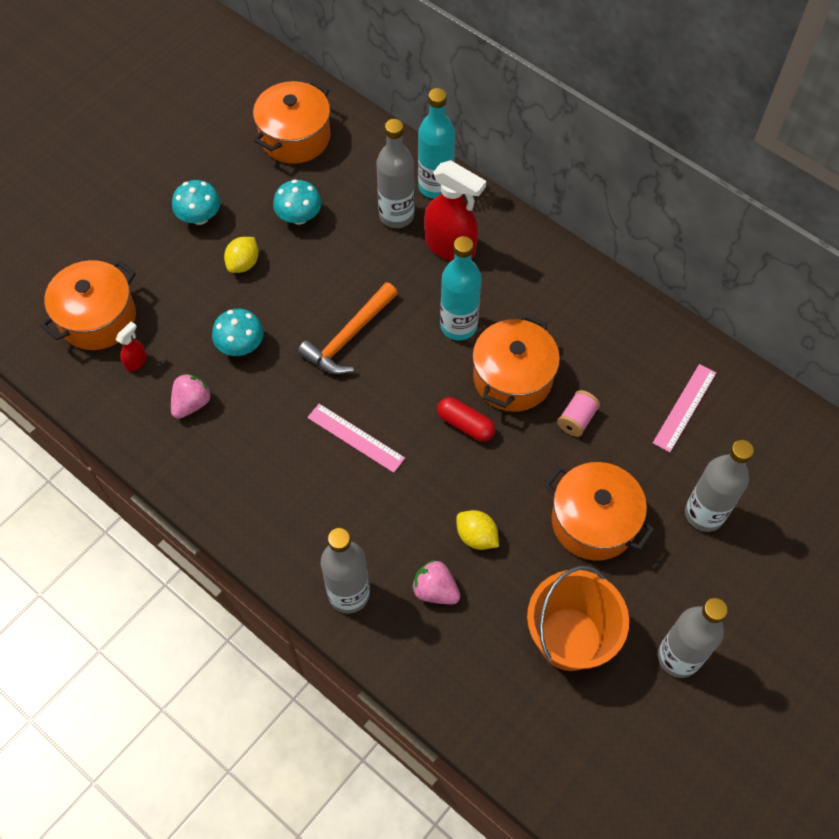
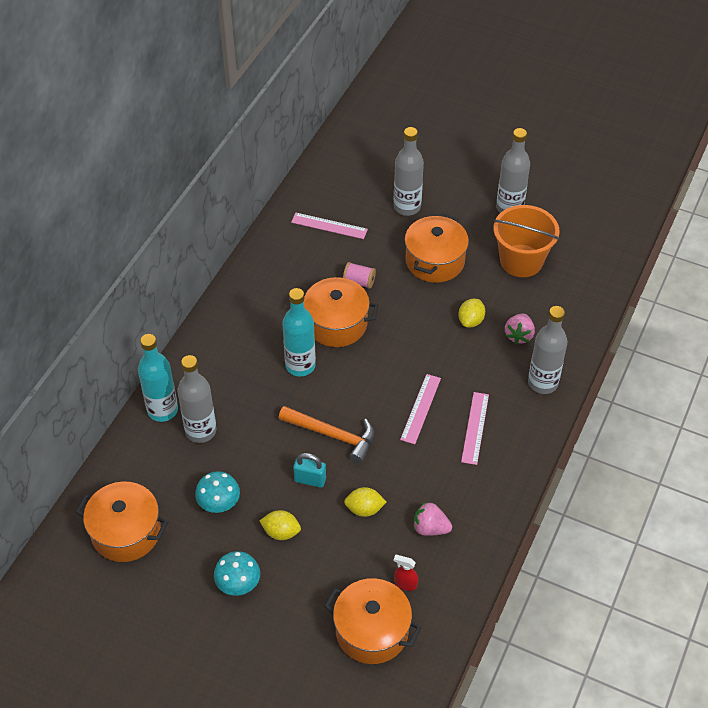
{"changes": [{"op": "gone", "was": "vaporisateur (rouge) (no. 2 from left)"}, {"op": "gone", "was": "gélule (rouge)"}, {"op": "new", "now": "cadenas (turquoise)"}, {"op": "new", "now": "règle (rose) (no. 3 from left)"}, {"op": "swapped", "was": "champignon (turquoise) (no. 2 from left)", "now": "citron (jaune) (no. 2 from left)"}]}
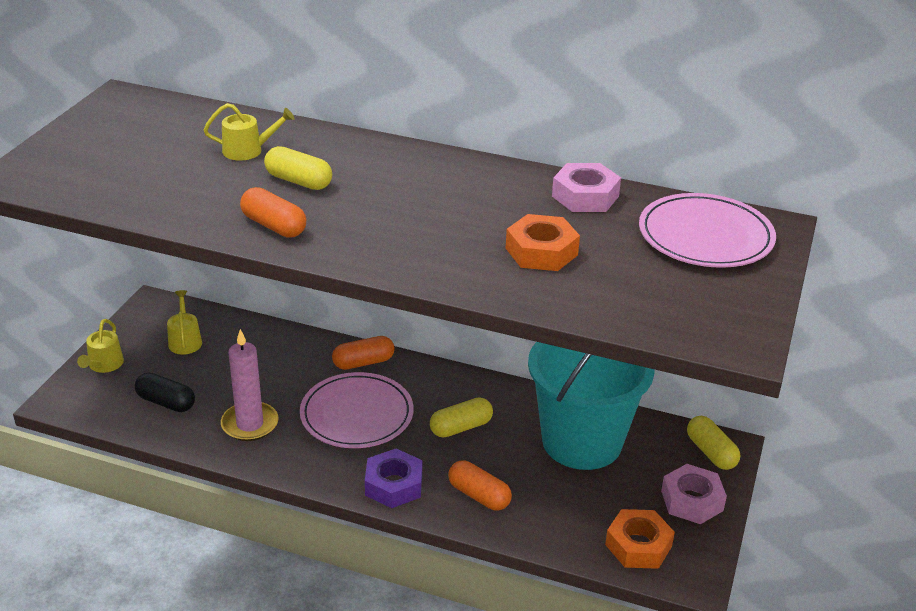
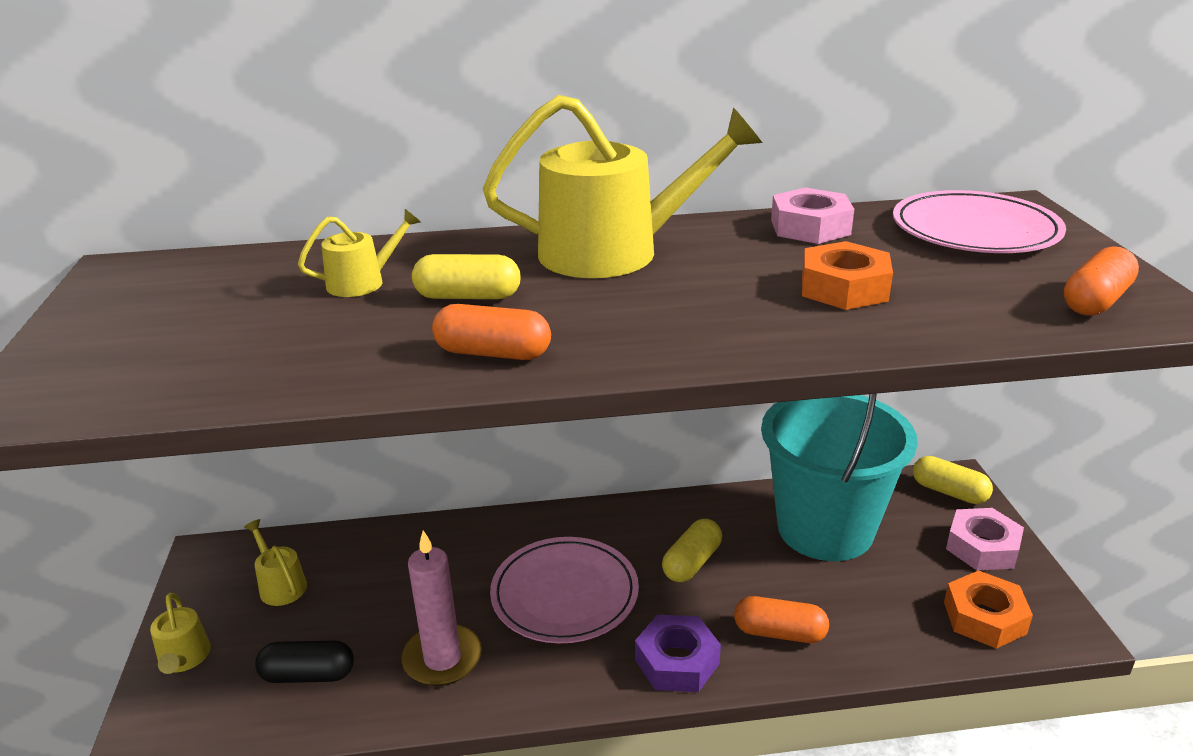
{"changes": [{"op": "new", "now": "arrosoir (jaune) (no. 4 from left)"}, {"op": "shifted", "was": "gélule (orange) (no. 2 from left in the first image)", "now": "gélule (orange) (no. 3 from left)"}]}
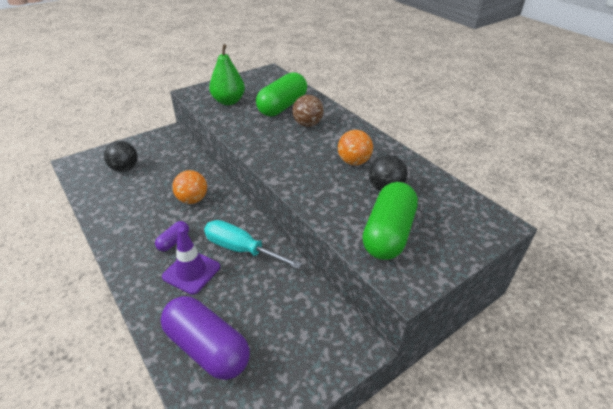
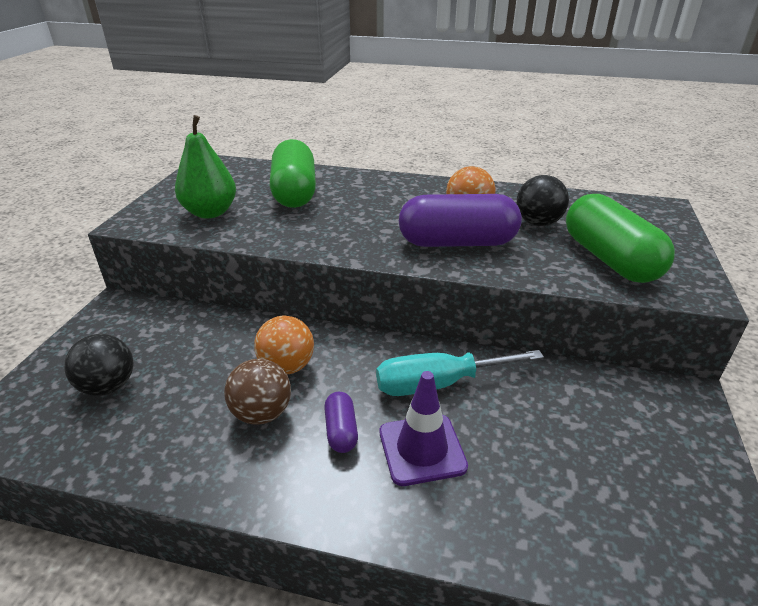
{"changes": [{"op": "shifted", "was": "gélule (violet) (no. 2 from left)"}, {"op": "shifted", "was": "balle (marron)"}]}
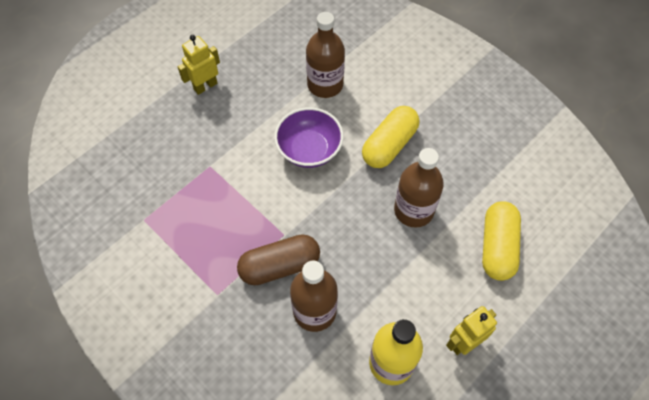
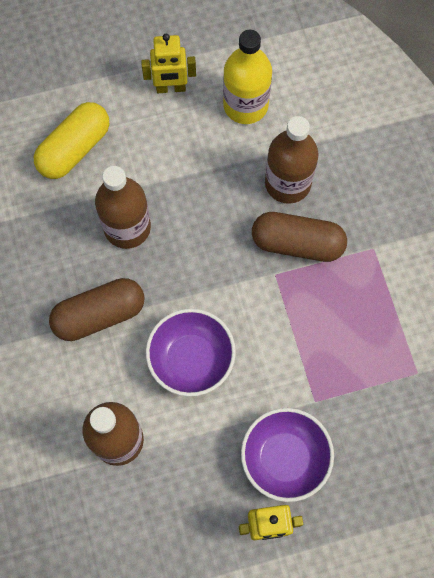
{"changes": [{"op": "new", "now": "bol (violet) (no. 2 from left)"}, {"op": "repainted", "was": "gélule (jaune) (no. 1 from left)", "now": "gélule (marron) (no. 1 from left)"}]}
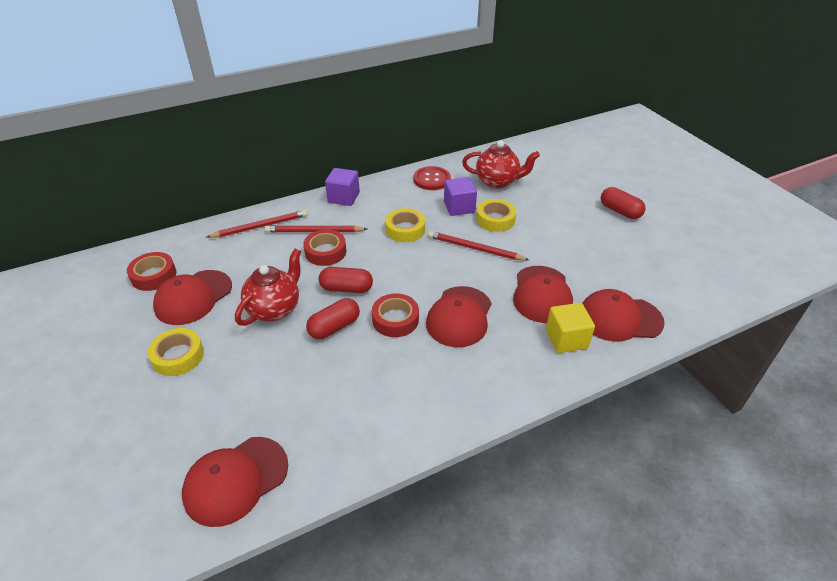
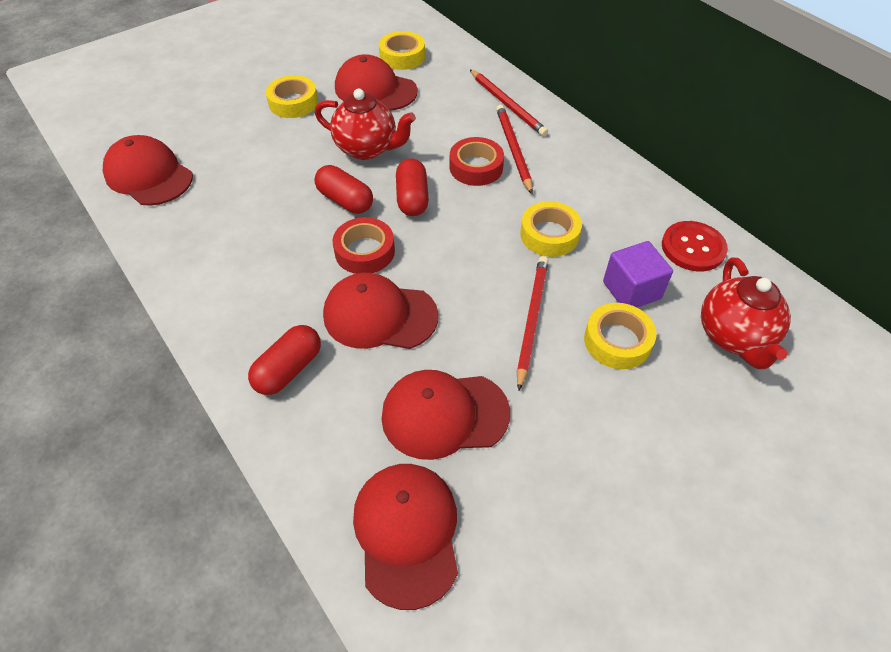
{"changes": [{"op": "gone", "was": "cube (violet) (no. 1 from left)"}, {"op": "gone", "was": "cube (jaune)"}, {"op": "shifted", "was": "gélule (rouge) (no. 3 from left in the first image)", "now": "gélule (rouge) (no. 1 from left)"}, {"op": "repainted", "was": "ruban adhésif (rouge) (no. 1 from left)", "now": "ruban adhésif (jaune) (no. 2 from left)"}]}
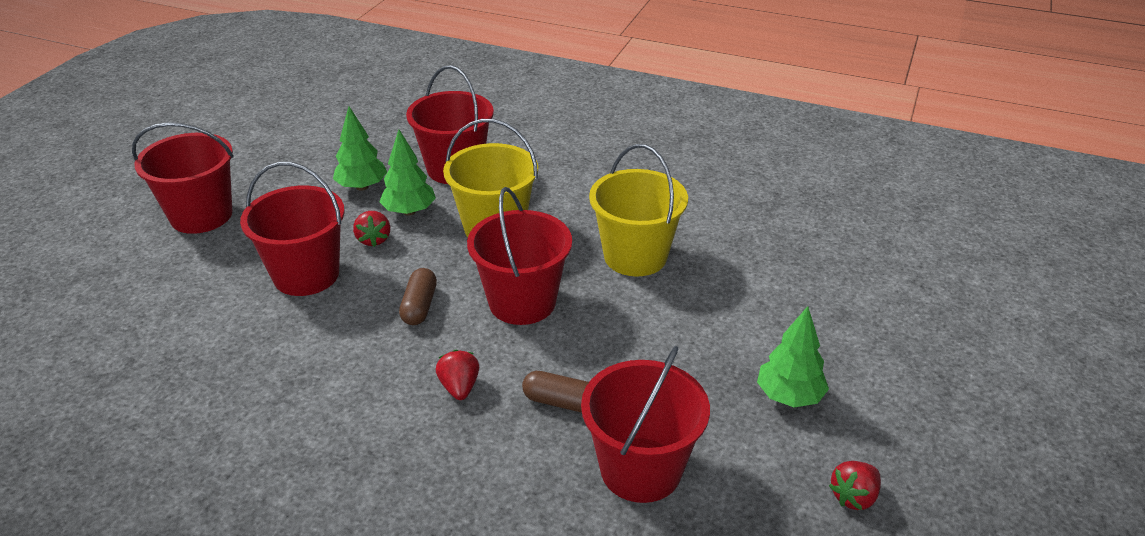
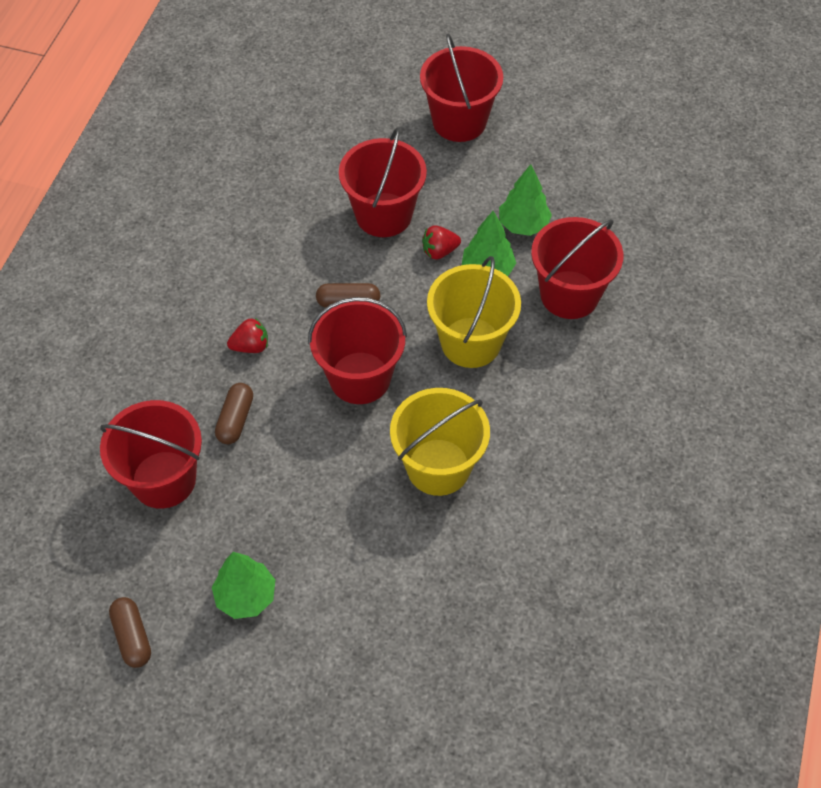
{"changes": [{"op": "swapped", "was": "fraise (rouge) (no. 3 from left)", "now": "gélule (marron) (no. 1 from left)"}]}
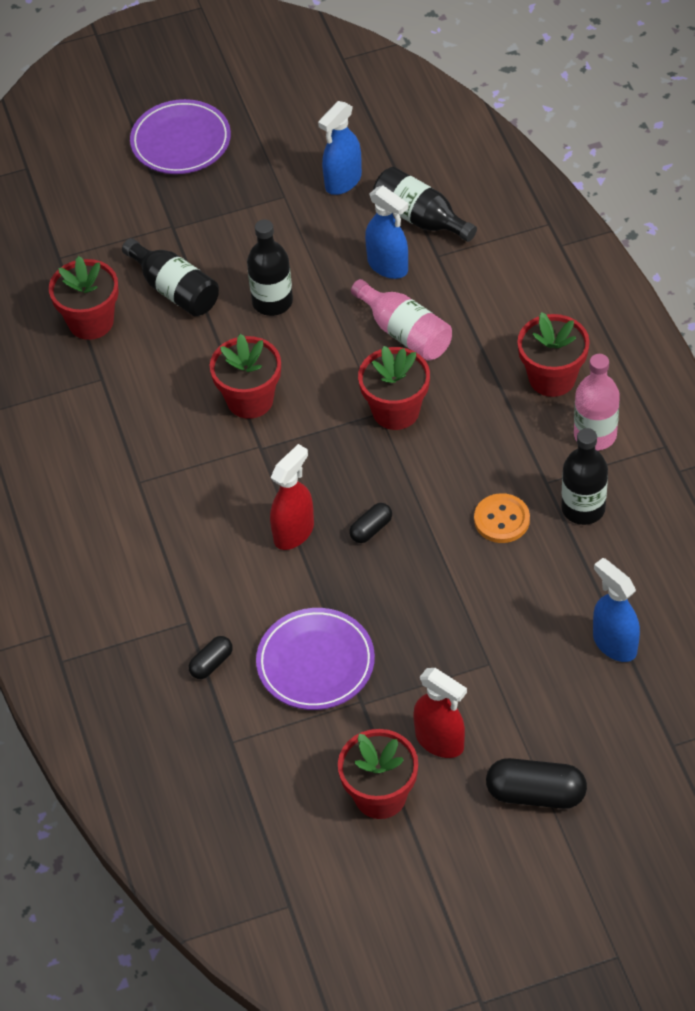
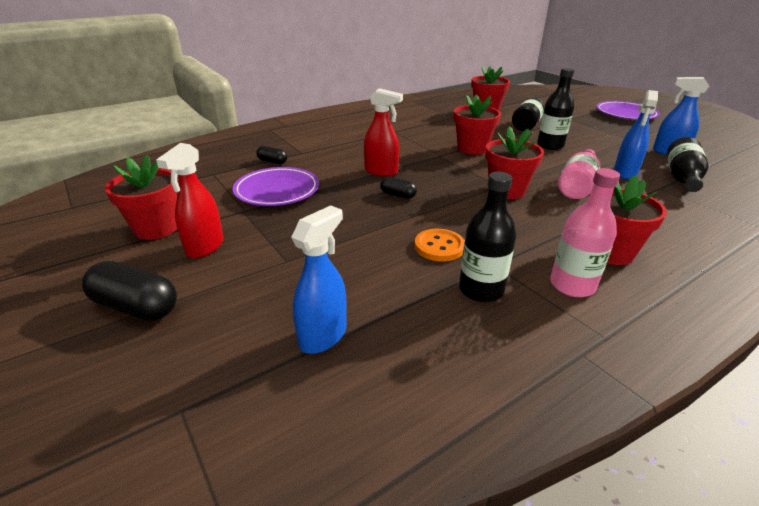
{"changes": [{"op": "rotated", "was": "gélule (noir) (no. 3 from left in the first image)", "clockwise": -60}]}
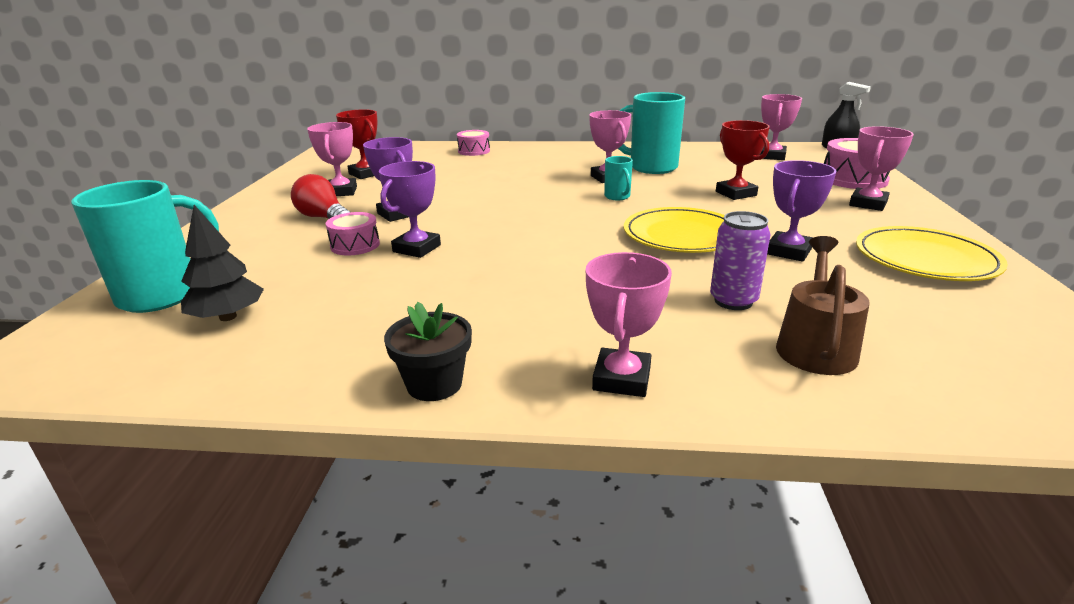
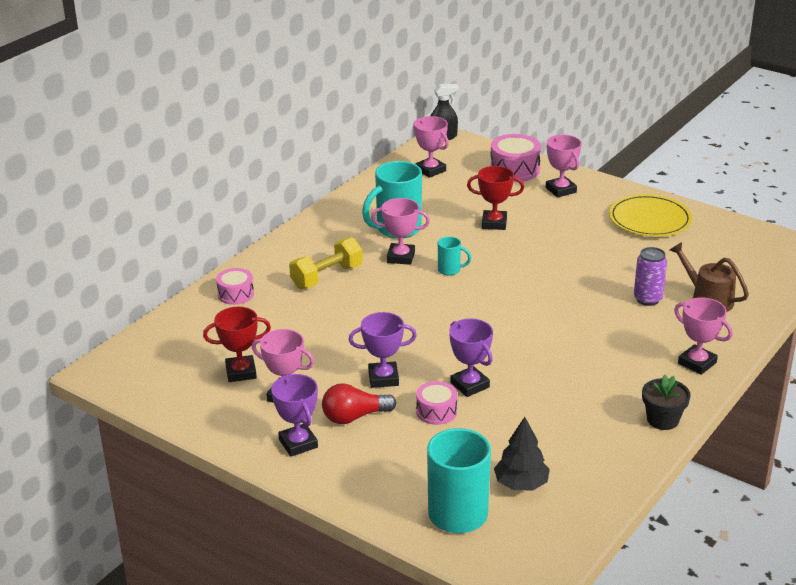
{"changes": [{"op": "gone", "was": "assiette (jaune) (no. 1 from left)"}, {"op": "new", "now": "haltère (jaune)"}, {"op": "shifted", "was": "trophée (violet) (no. 3 from left in the first image)", "now": "trophée (violet) (no. 1 from left)"}]}
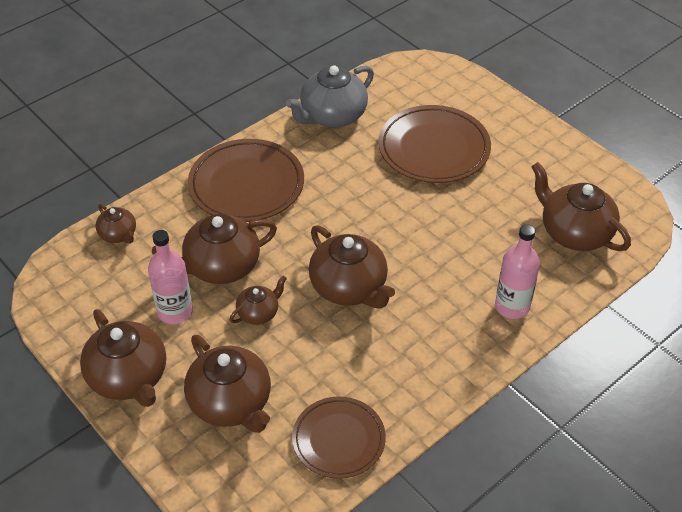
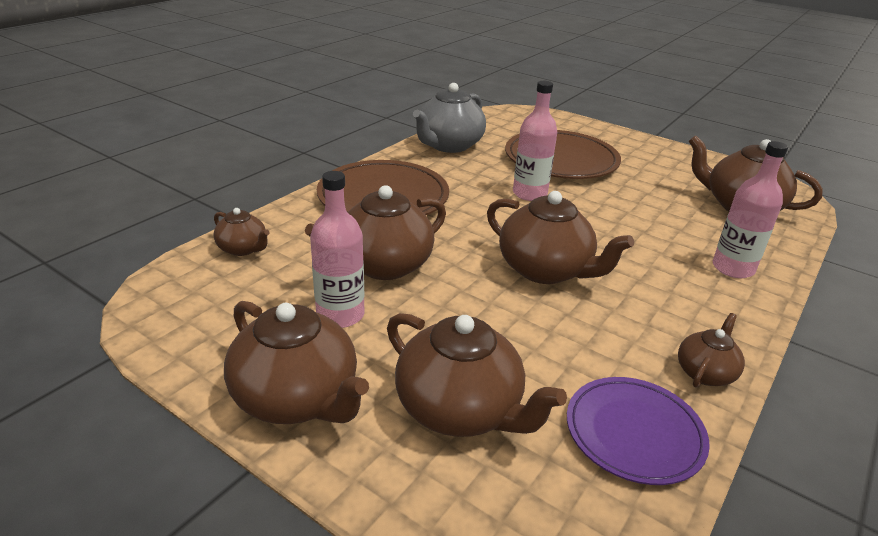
{"changes": [{"op": "new", "now": "bouteille (rose) (no. 2 from left)"}, {"op": "shifted", "was": "théière (marron) (no. 5 from left in the first image)", "now": "théière (marron) (no. 6 from left)"}, {"op": "repainted", "was": "assiette (marron) (no. 2 from left)", "now": "assiette (violet)"}]}
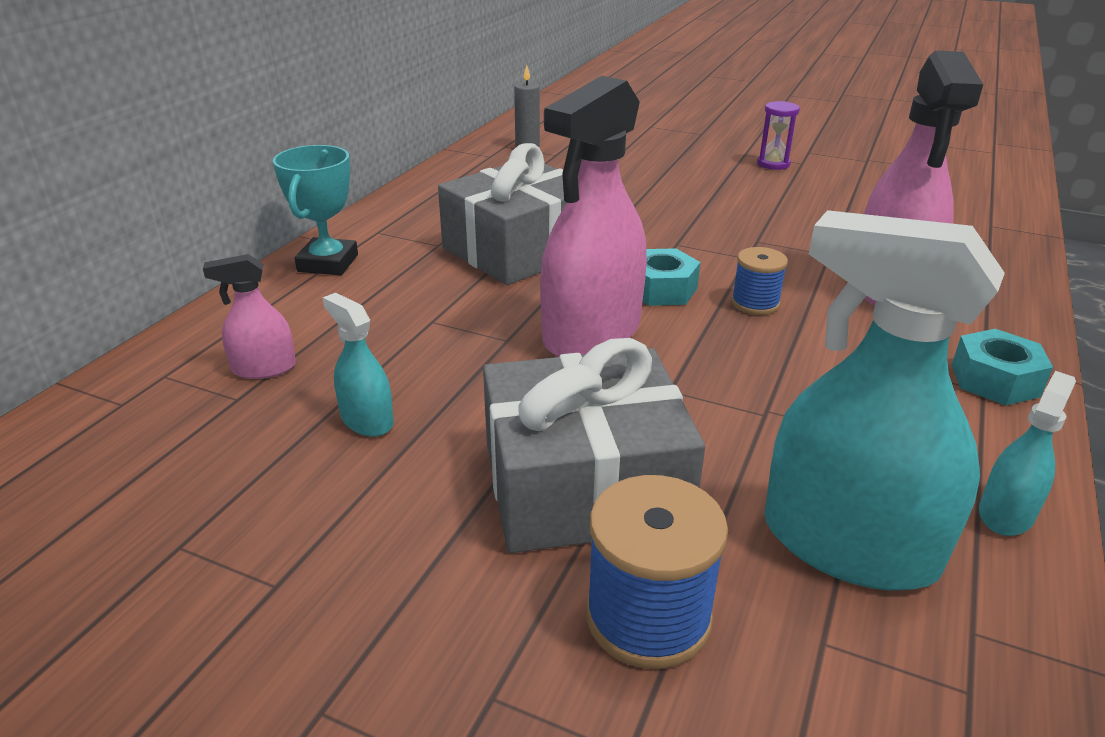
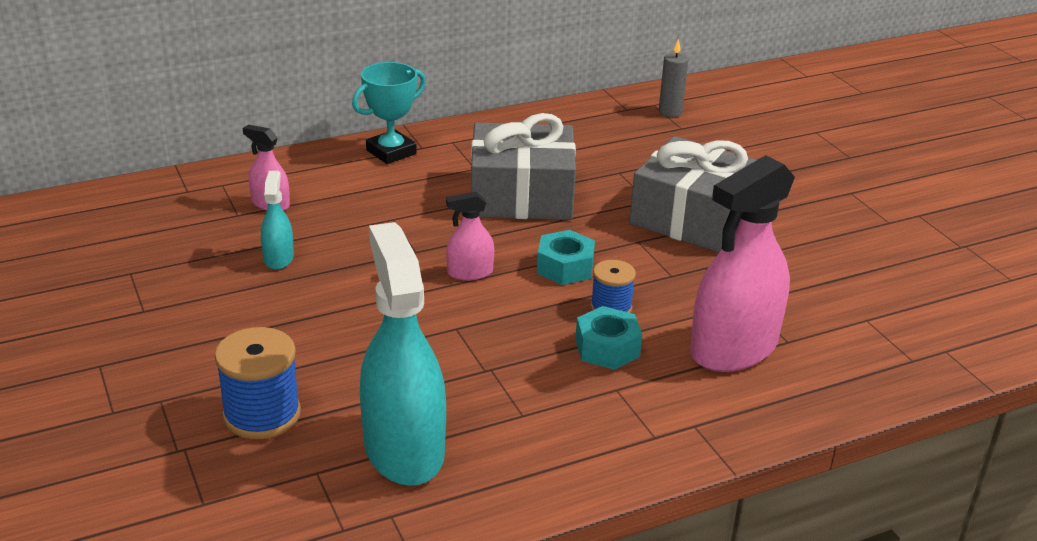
{"changes": [{"op": "gone", "was": "sablier (violet)"}, {"op": "gone", "was": "vaporisateur (turquoise) (no. 3 from left)"}, {"op": "shifted", "was": "cadeau (gris) (no. 2 from left)"}, {"op": "shifted", "was": "écrou (turquoise) (no. 2 from left)"}, {"op": "scaled", "was": "vaporisateur (rose) (no. 2 from left)", "ratio": 0.47}]}
